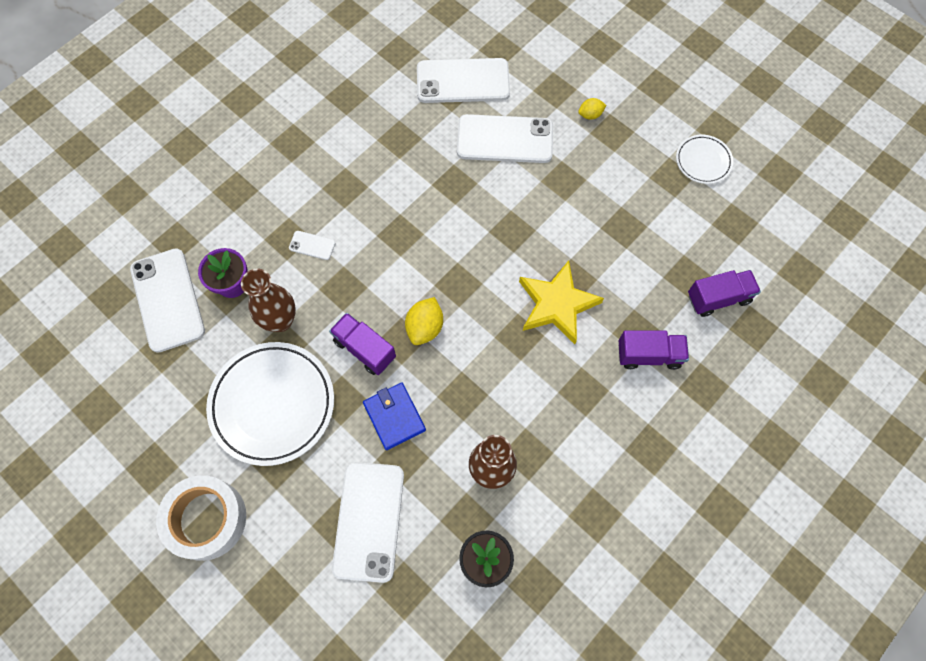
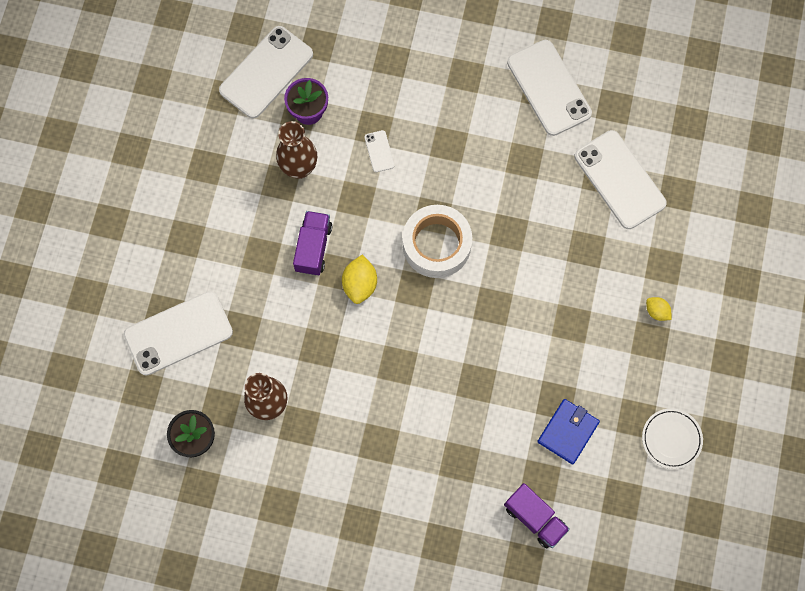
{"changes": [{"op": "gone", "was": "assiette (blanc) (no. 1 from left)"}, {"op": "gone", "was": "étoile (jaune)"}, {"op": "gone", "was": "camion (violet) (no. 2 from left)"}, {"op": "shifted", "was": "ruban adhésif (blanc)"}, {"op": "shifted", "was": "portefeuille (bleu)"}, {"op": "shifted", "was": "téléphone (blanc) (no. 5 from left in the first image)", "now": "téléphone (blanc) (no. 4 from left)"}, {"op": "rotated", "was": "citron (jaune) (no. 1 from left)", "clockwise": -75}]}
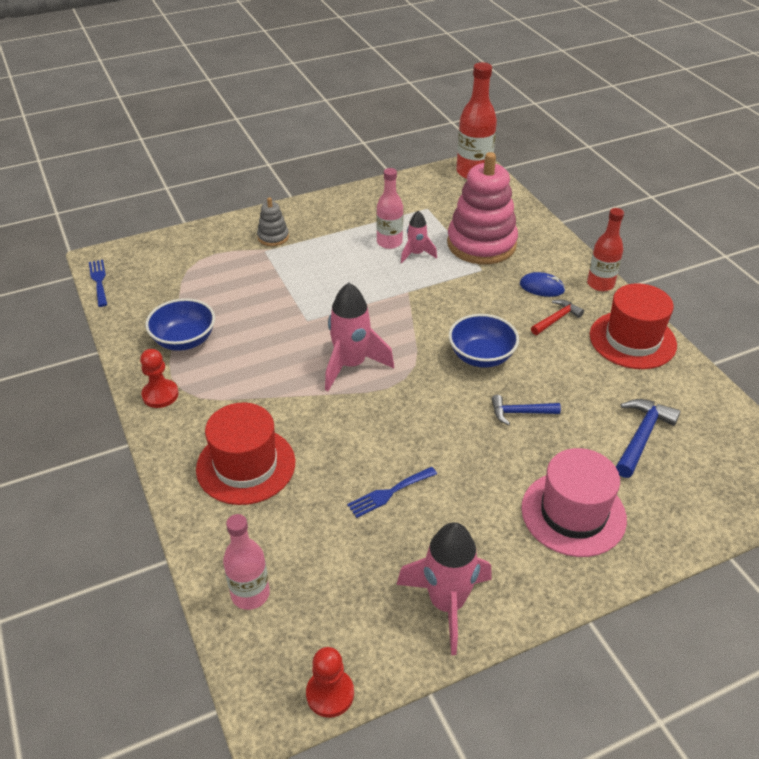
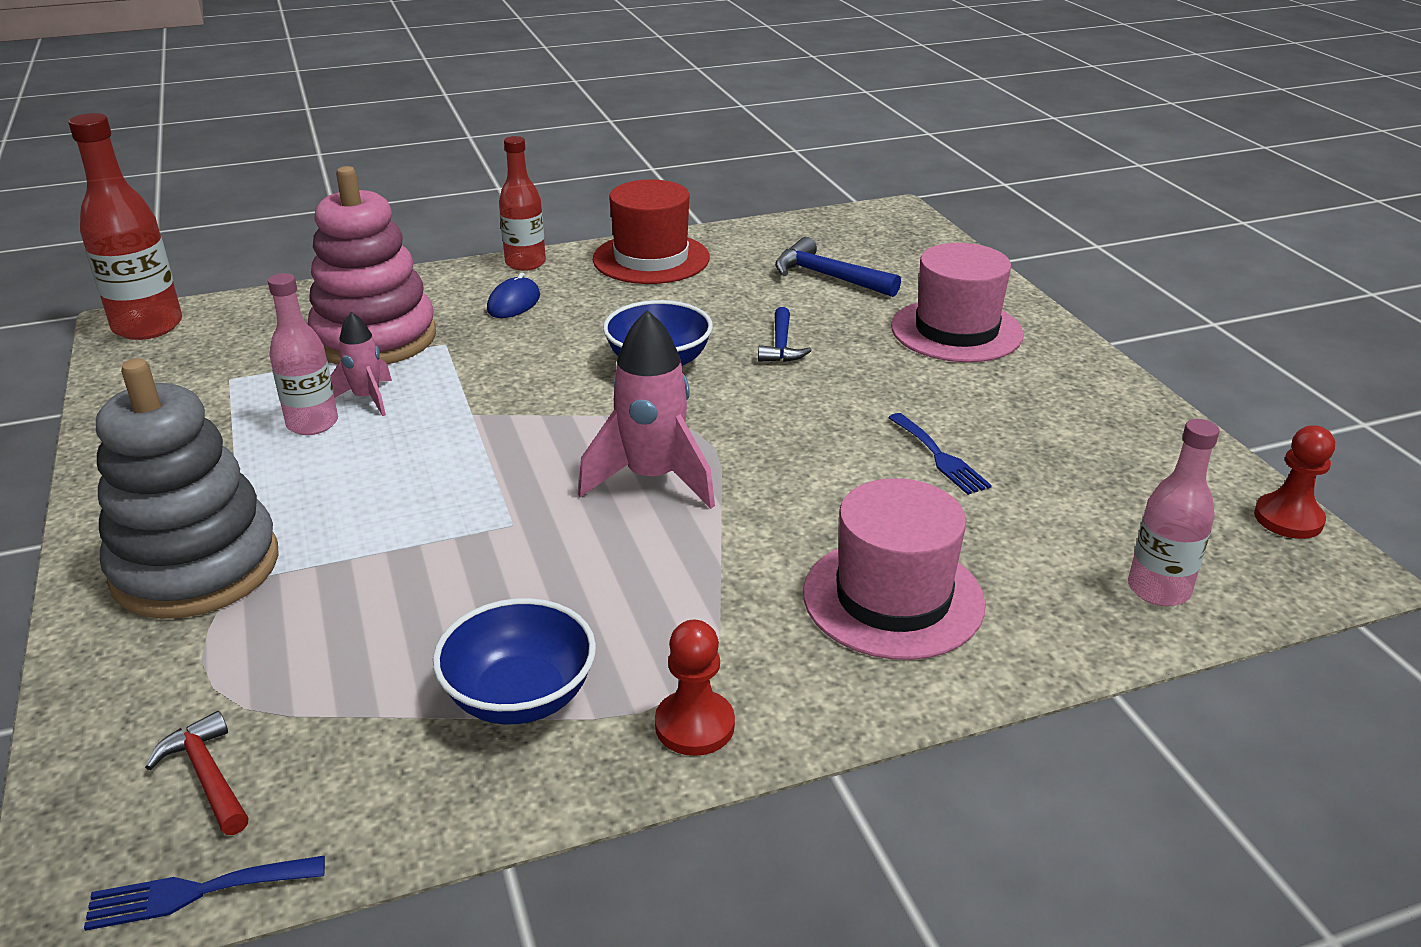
{"changes": [{"op": "gone", "was": "fusée (rose) (no. 3 from left)"}, {"op": "shifted", "was": "marteau (rouge)"}, {"op": "repainted", "was": "chapeau (rouge) (no. 1 from left)", "now": "chapeau (rose) (no. 1 from left)"}, {"op": "scaled", "was": "jouet à empiler (gris)", "ratio": 2.19}]}
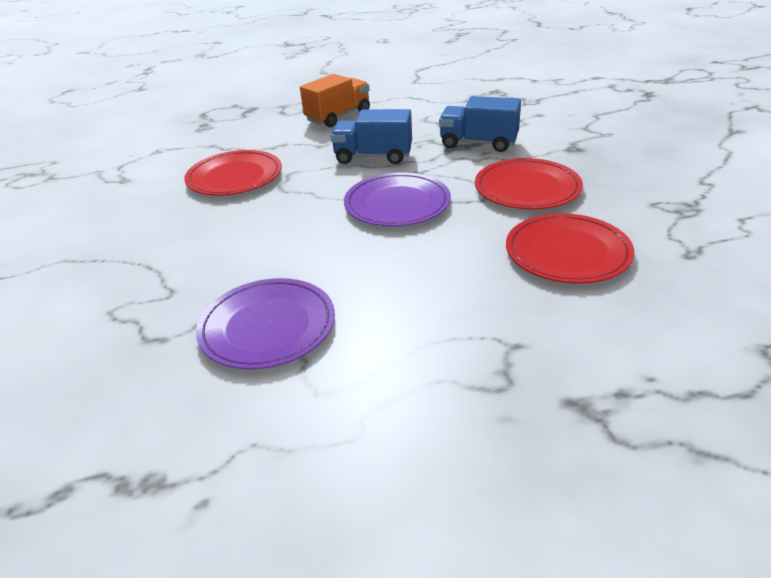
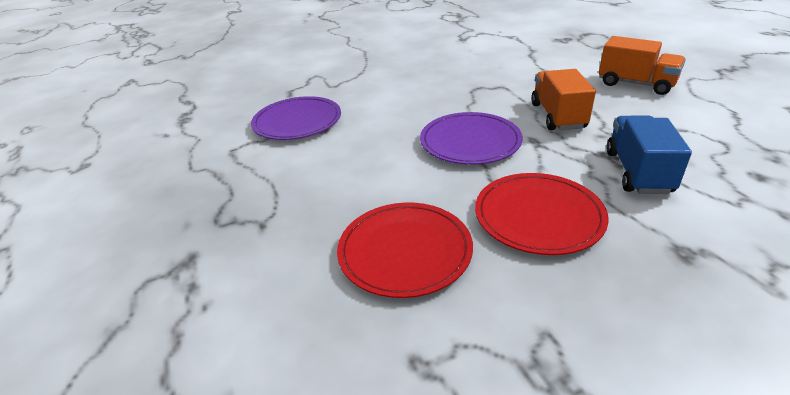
{"changes": [{"op": "gone", "was": "assiette (rouge) (no. 1 from left)"}, {"op": "repainted", "was": "camion (bleu) (no. 1 from left)", "now": "camion (orange) (no. 1 from left)"}]}
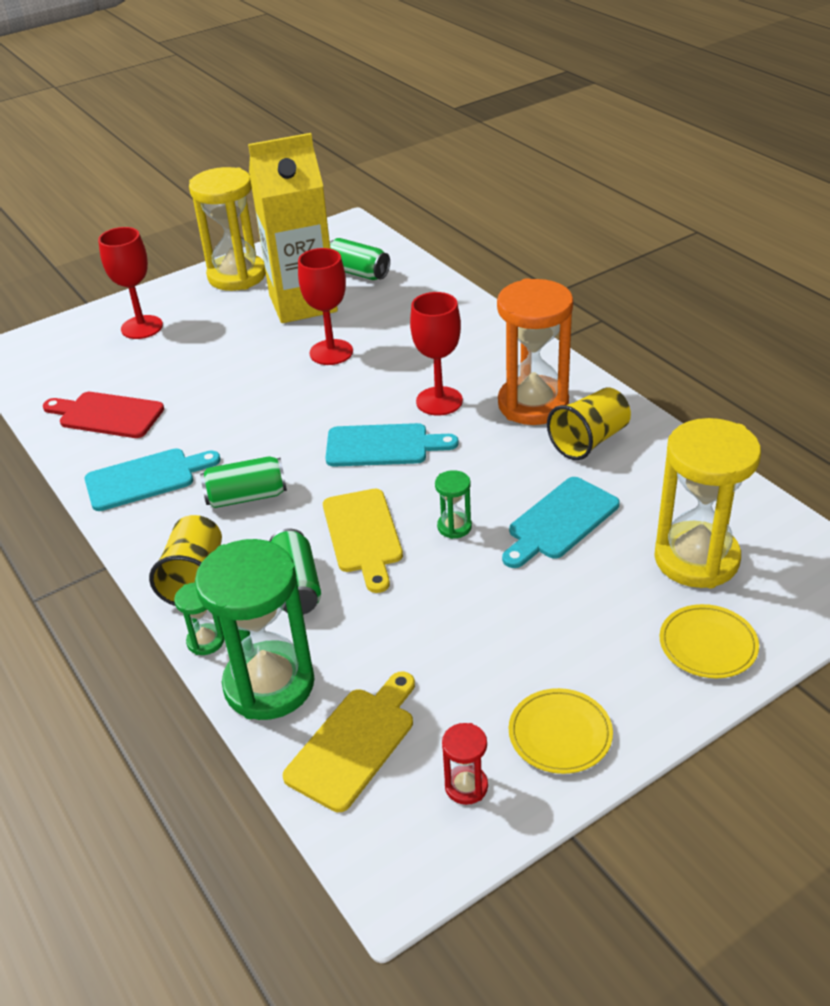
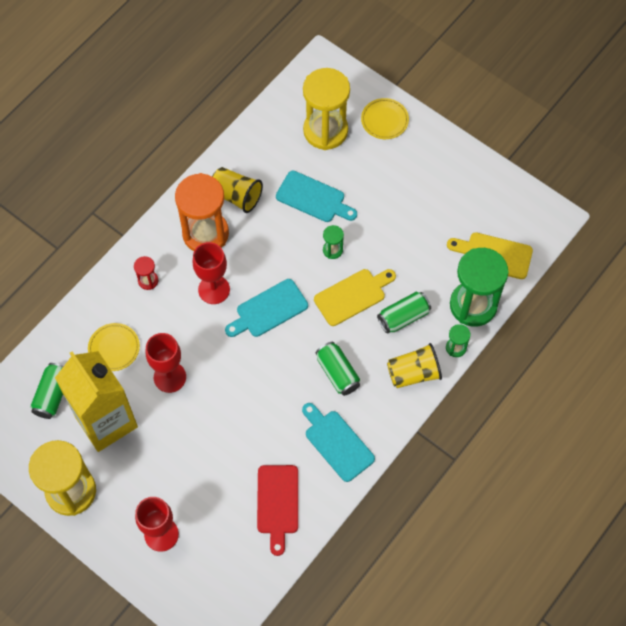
{"changes": [{"op": "shifted", "was": "sablier (rouge)"}, {"op": "shifted", "was": "assiette (jaune) (no. 1 from left)"}, {"op": "rotated", "was": "planche à découper (turquoise) (no. 2 from left in the first image)", "clockwise": -105}]}
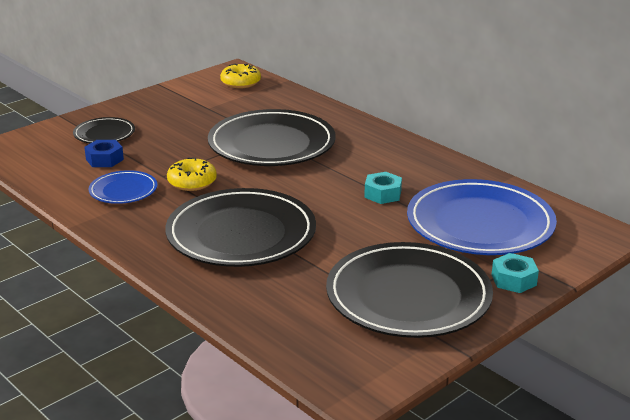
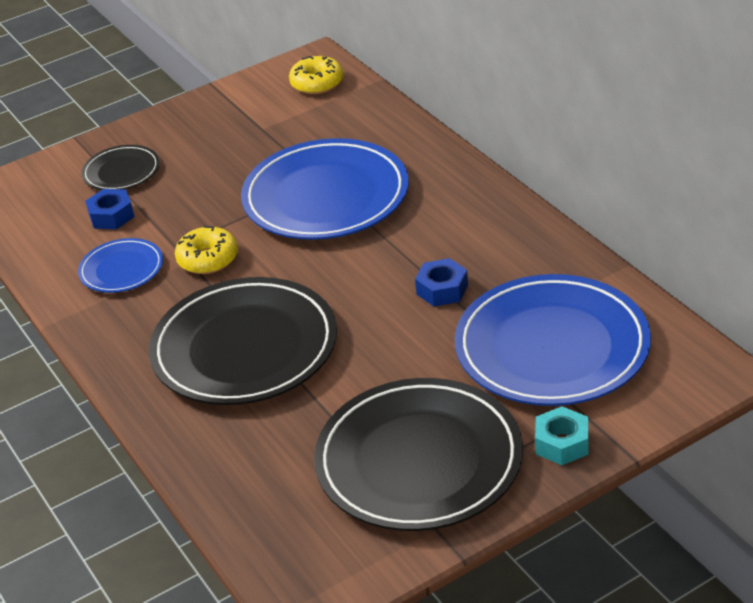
{"changes": [{"op": "repainted", "was": "assiette (noir) (no. 3 from left)", "now": "assiette (bleu) (no. 2 from left)"}, {"op": "repainted", "was": "écrou (turquoise) (no. 1 from left)", "now": "écrou (bleu) (no. 2 from left)"}]}
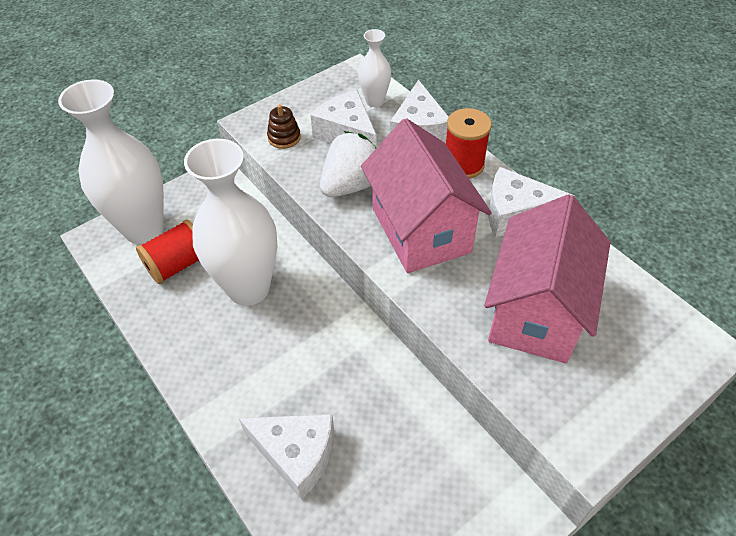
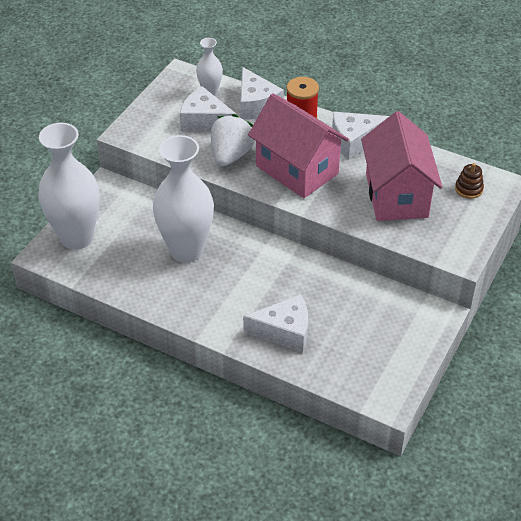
{"changes": [{"op": "gone", "was": "bobine (rouge) (no. 1 from left)"}, {"op": "shifted", "was": "jouet à empiler (marron)"}]}
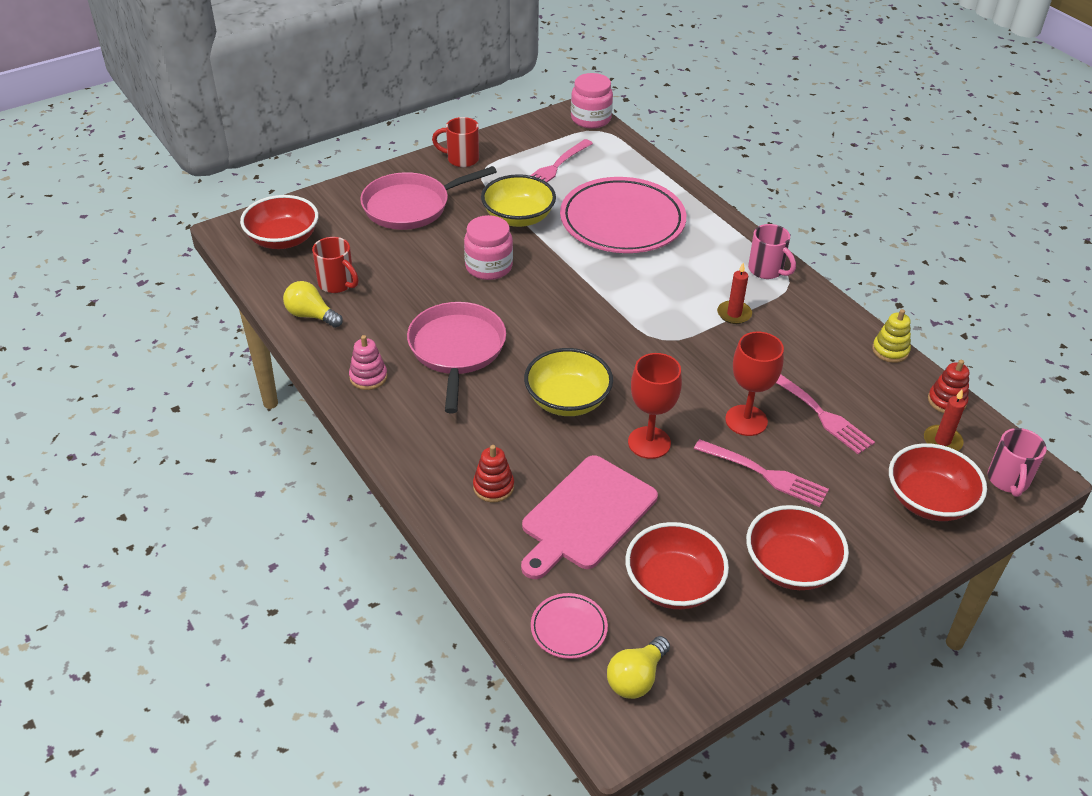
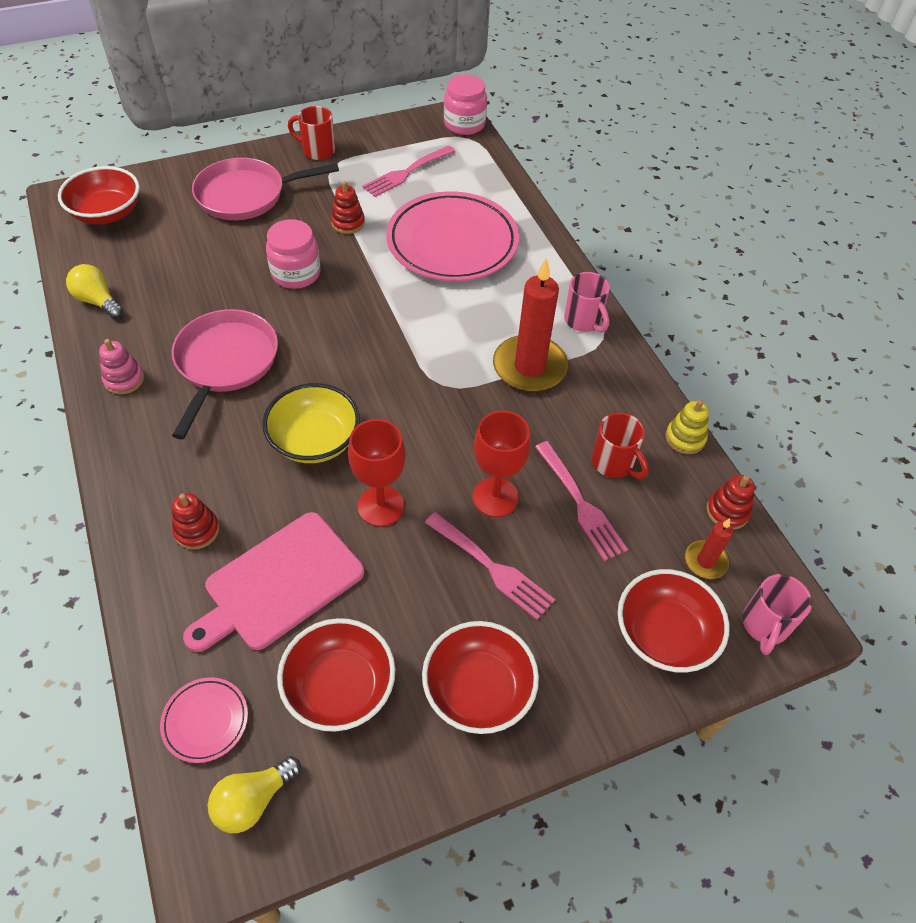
{"changes": [{"op": "shifted", "was": "tasse (rouge) (no. 1 from left in the first image)", "now": "tasse (rouge) (no. 2 from left)"}, {"op": "swapped", "was": "bol (jaune) (no. 1 from left)", "now": "jouet à empiler (rouge) (no. 2 from left)"}, {"op": "scaled", "was": "bougie (rouge) (no. 1 from left)", "ratio": 2.0}]}
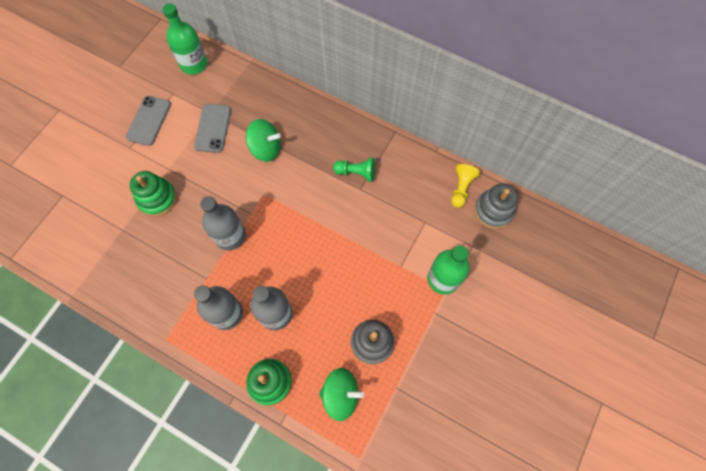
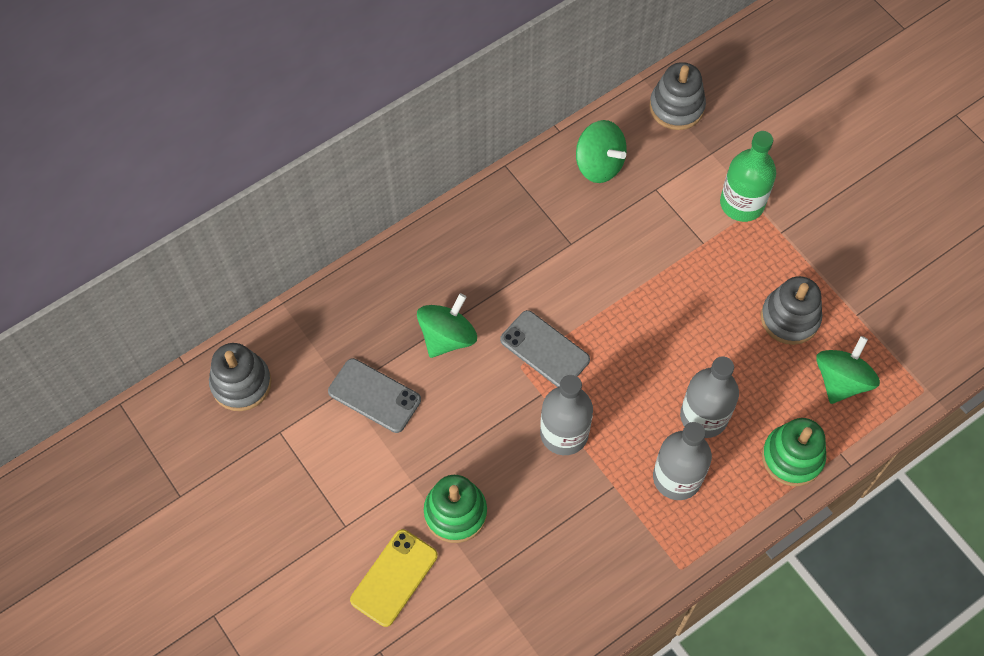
{"changes": [{"op": "gone", "was": "pion (vert)"}, {"op": "gone", "was": "pion (jaune)"}, {"op": "new", "now": "téléphone (jaune)"}, {"op": "new", "now": "toupie (vert) (no. 2 from left)"}, {"op": "shifted", "was": "téléphone (gris) (no. 1 from left in the first image)", "now": "téléphone (gris) (no. 2 from left)"}, {"op": "swapped", "was": "bouteille (vert) (no. 1 from left)", "now": "jouet à empiler (gris) (no. 1 from left)"}]}
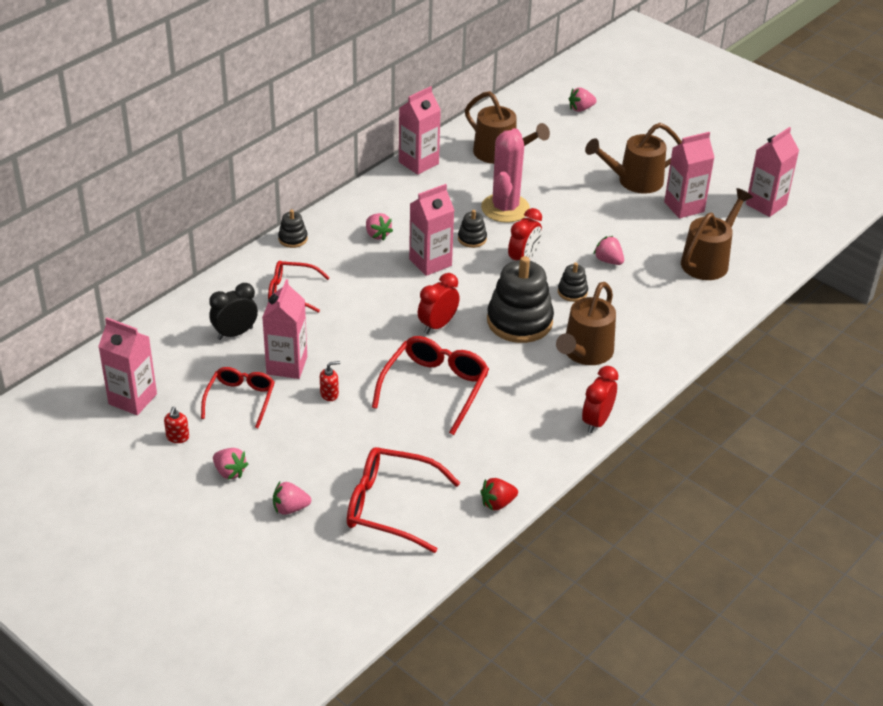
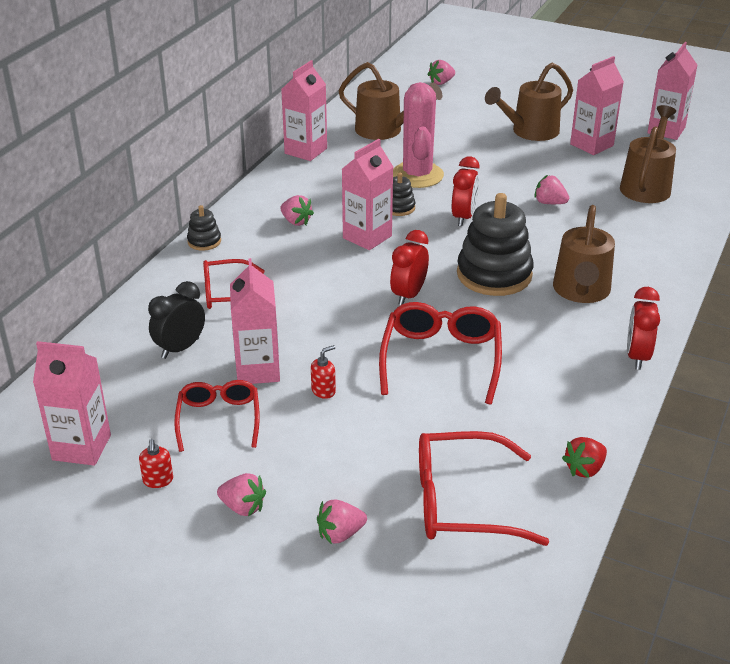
{"changes": [{"op": "gone", "was": "jouet à empiler (noir) (no. 4 from left)"}]}
